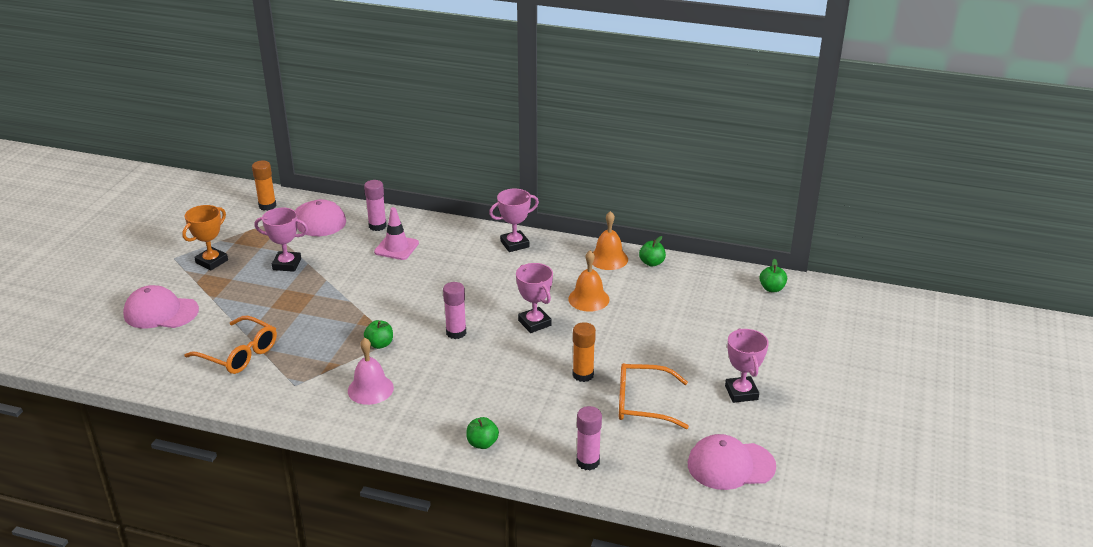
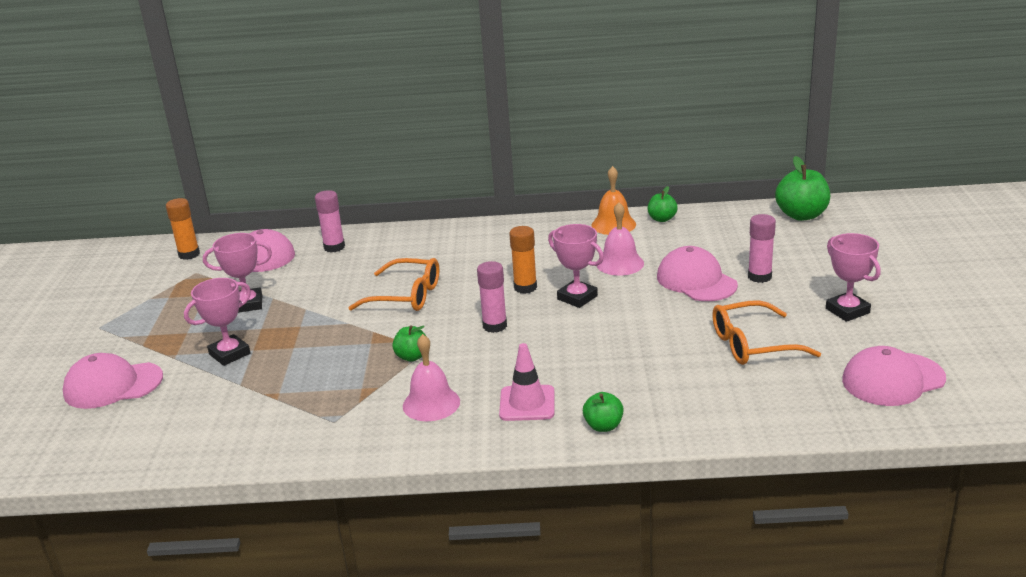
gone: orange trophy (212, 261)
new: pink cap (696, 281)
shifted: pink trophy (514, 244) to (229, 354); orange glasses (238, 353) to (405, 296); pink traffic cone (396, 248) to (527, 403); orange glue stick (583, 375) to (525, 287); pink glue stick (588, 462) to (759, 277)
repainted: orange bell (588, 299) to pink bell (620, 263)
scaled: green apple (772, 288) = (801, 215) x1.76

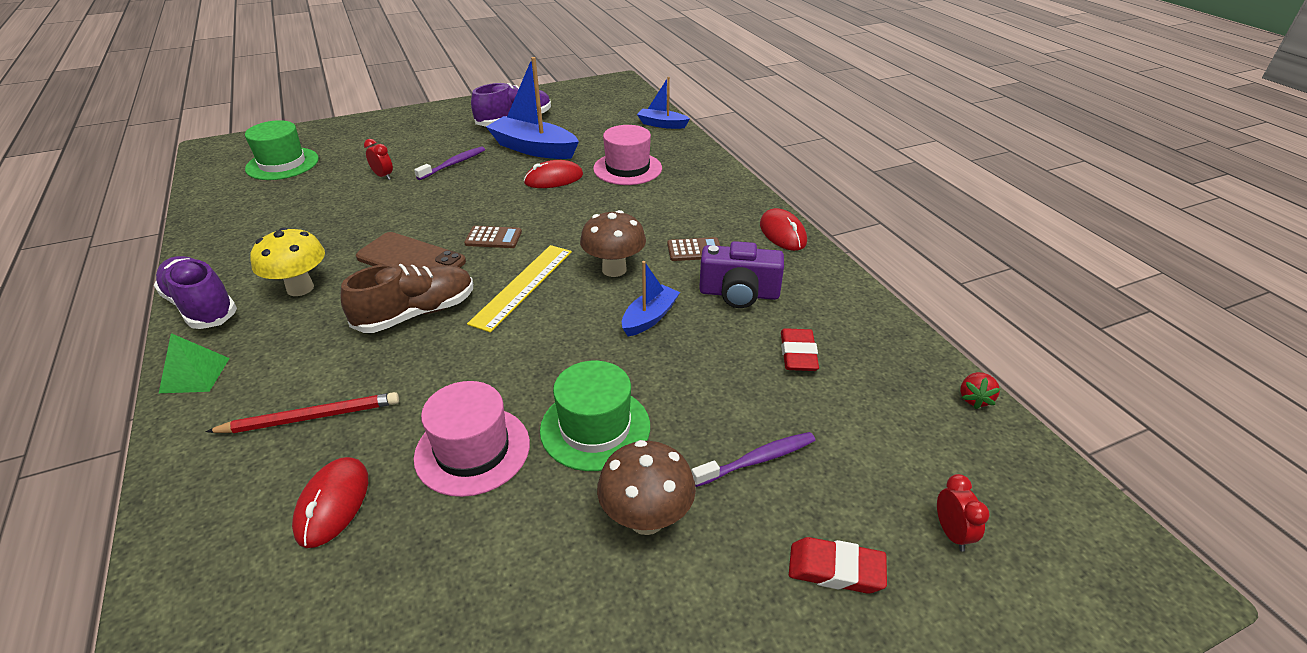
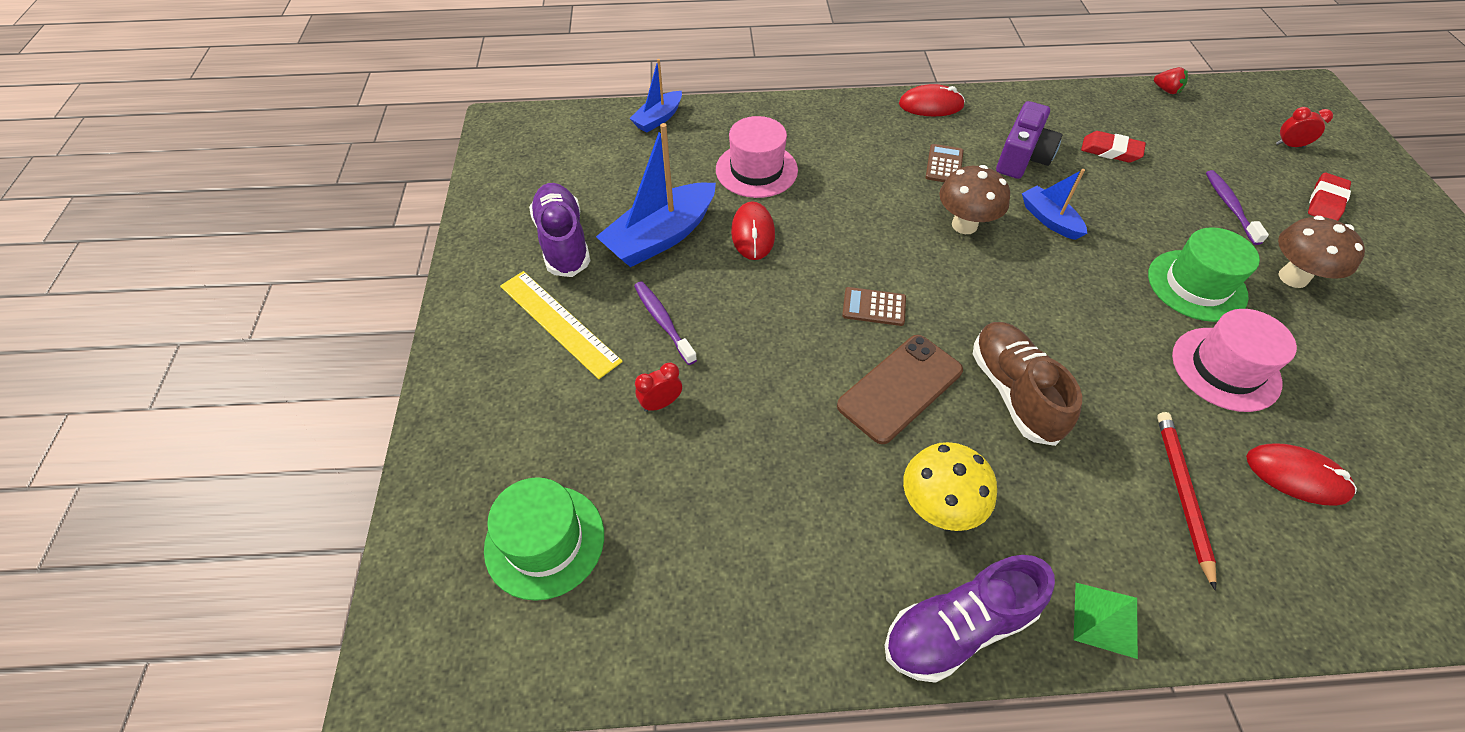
shifted: yellow ruler (522, 286) to (559, 323)
rotated: brown calculator (493, 238) = (874, 307) 105 degrees counterclockwise

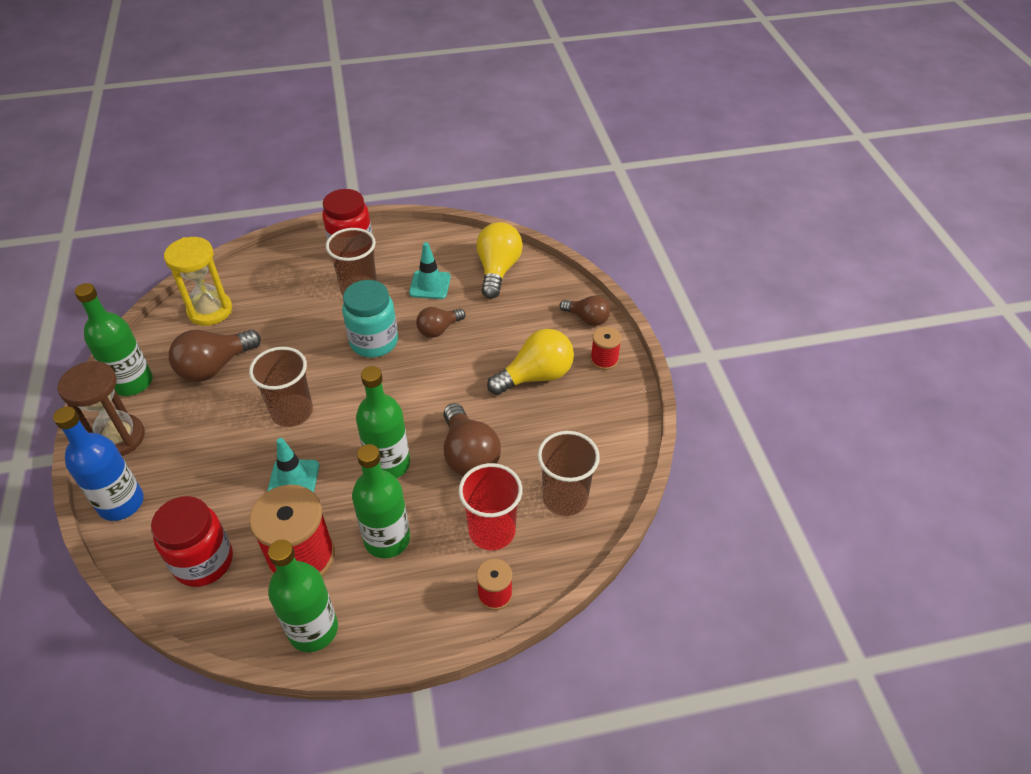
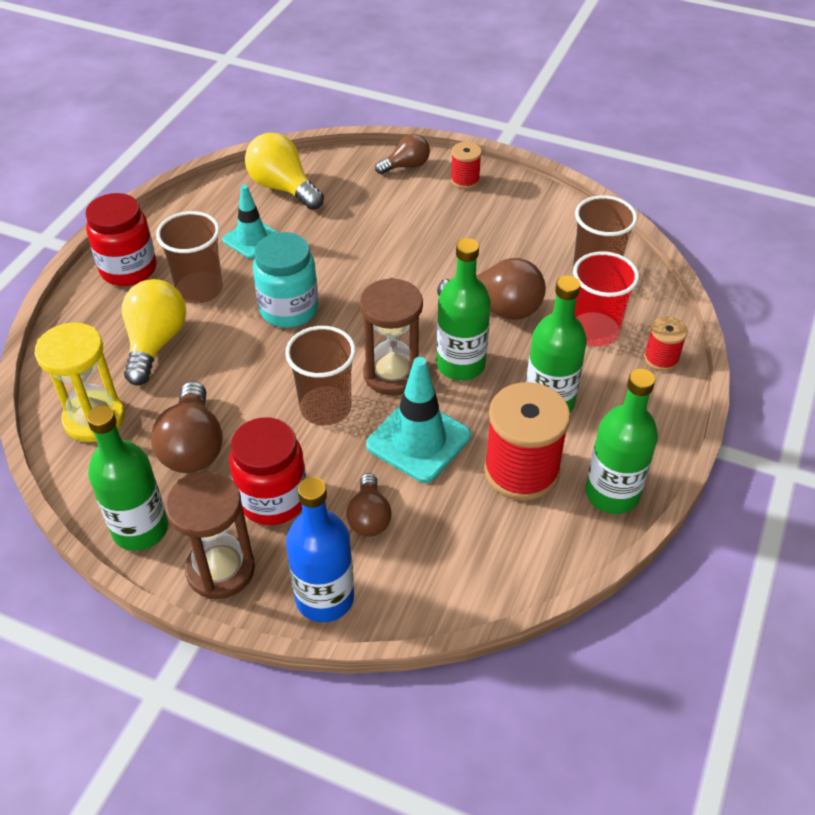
new: brown hourglass (392, 374)
shifted: yellow light bulb (536, 376) to (155, 343); red jar (203, 562) to (273, 499); brown light bulb (439, 329) to (369, 517)
scaled: turquoise traffic cone (293, 479) = (418, 440) x1.50

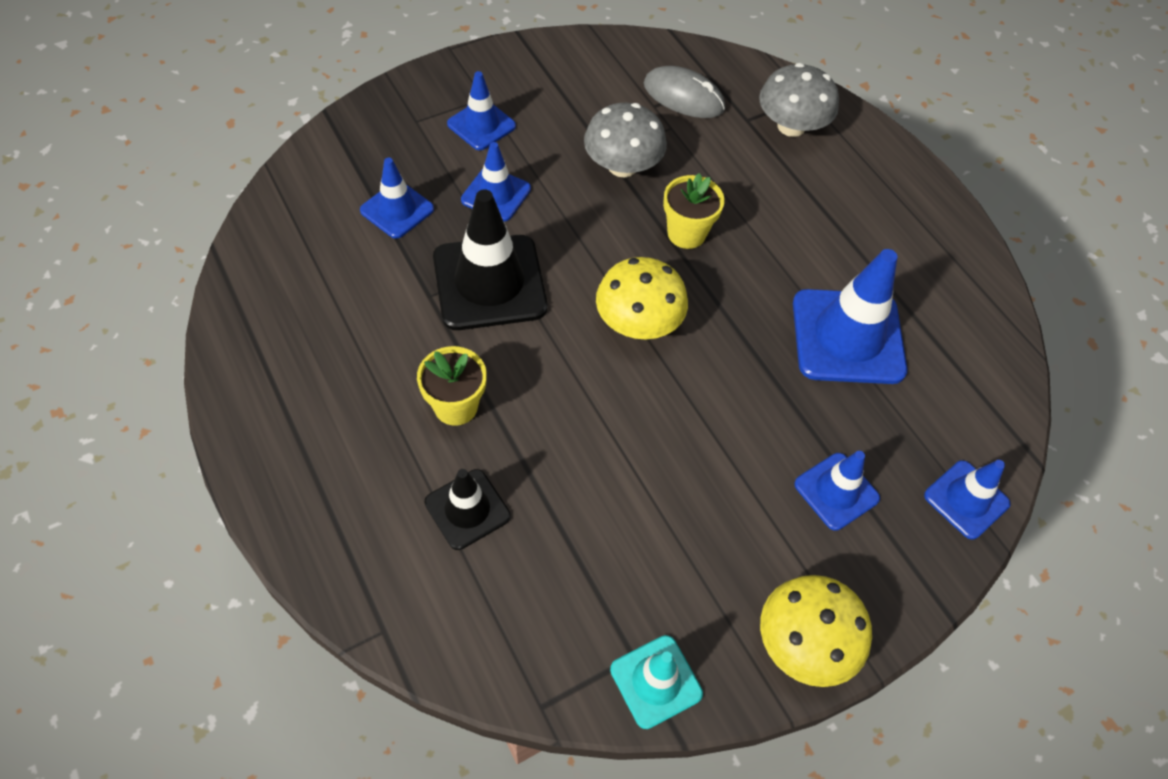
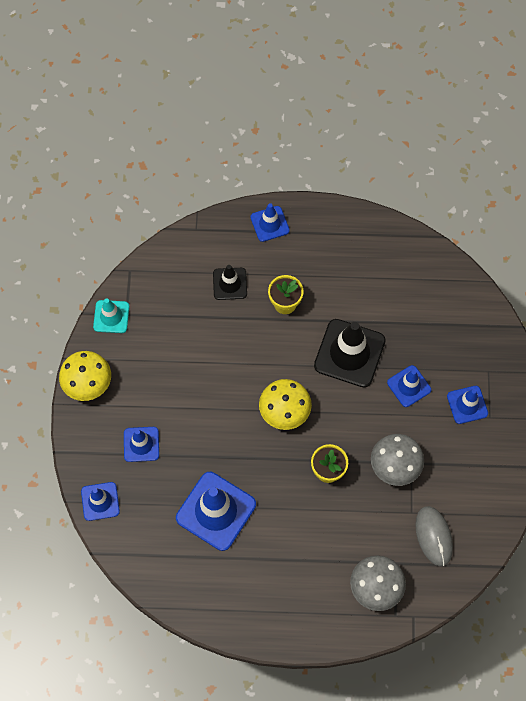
shifted: blue traffic cone (397, 210) to (270, 224)
rotated: grey mouse (683, 96) = (433, 536) 75 degrees counterclockwise

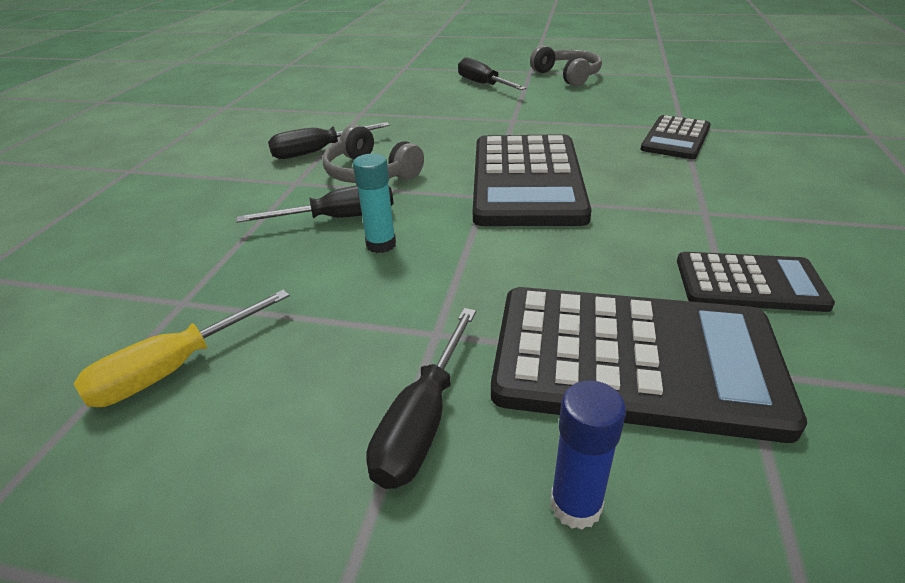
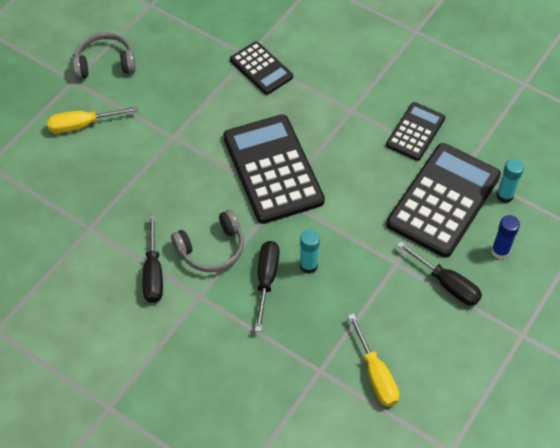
new: turquoise glue stick (504, 195)
repainted: black screwdriver (483, 84) to yellow screwdriver (82, 125)
rotated: black calculator (527, 181) = (272, 169) 135 degrees counterclockwise

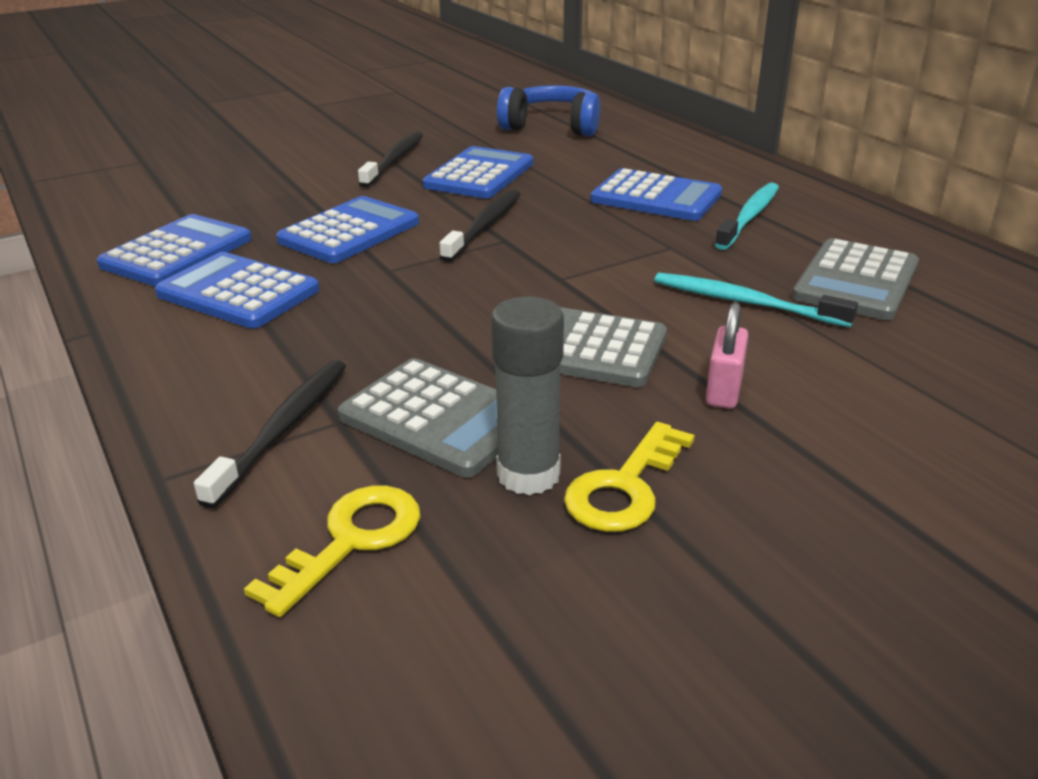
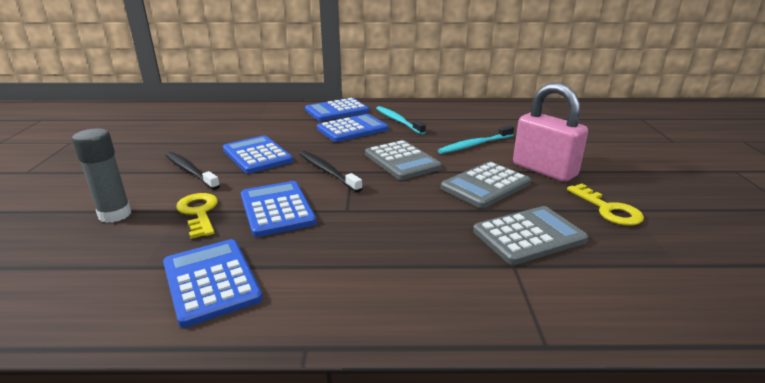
gone: black toothbrush (283, 429); blue headphones (552, 126)
shifted: grey glue stick (528, 475) to (115, 215); yellow key (351, 540) to (199, 212); blue calculator (238, 292) to (337, 111); grey calculator (856, 281) to (402, 161)
scaled: pink padlock (723, 391) = (544, 170) x2.05

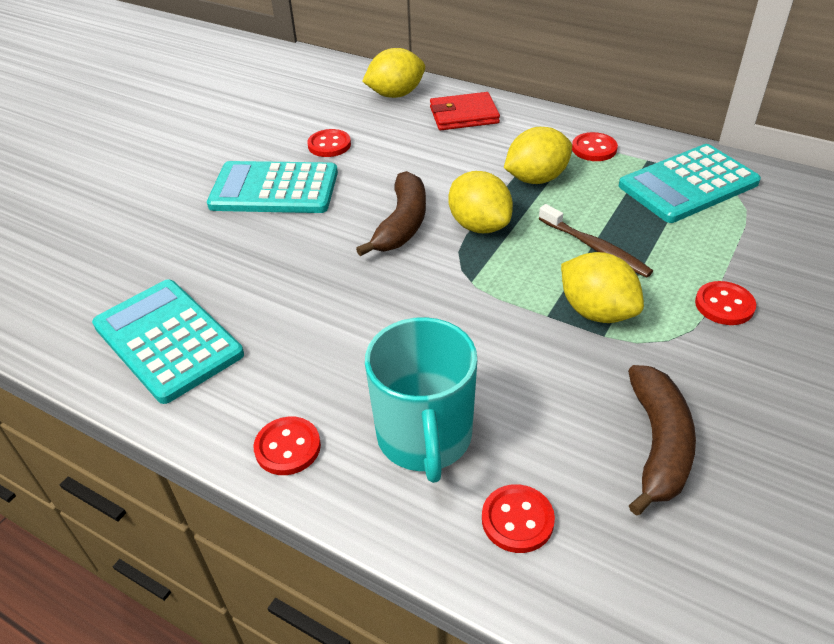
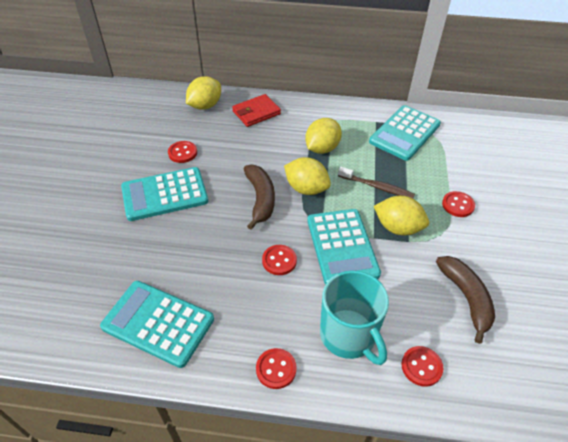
new: turquoise calculator (342, 247)
shifted: red button (594, 149) to (279, 261)

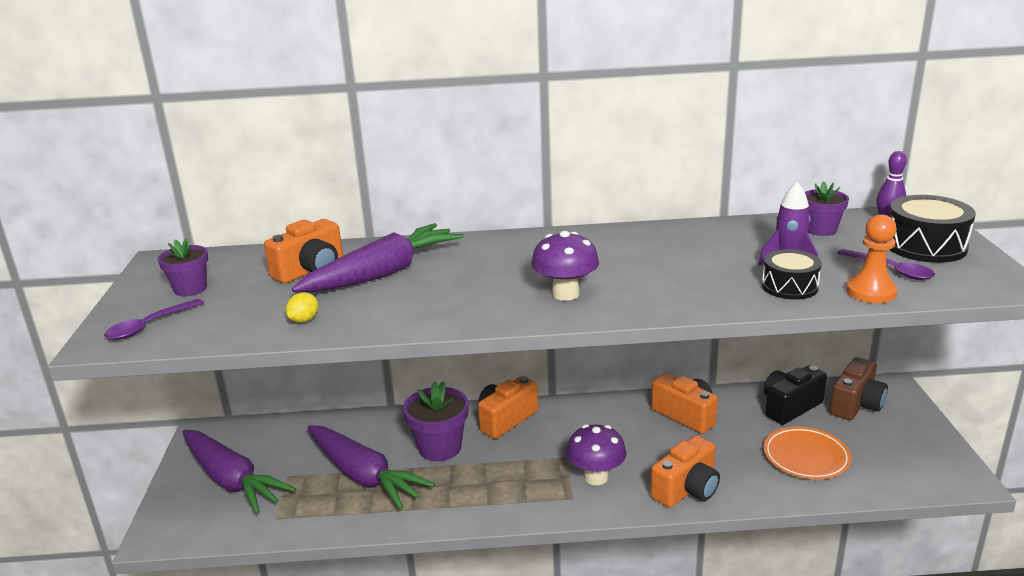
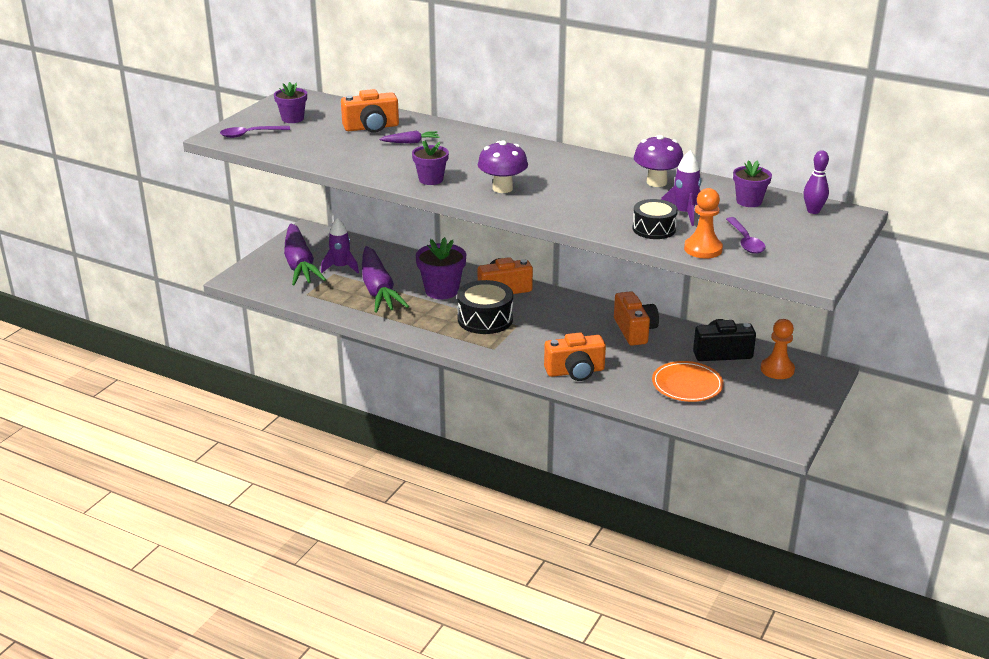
gone: yellow lemon (304, 320)
new: purple rocket (341, 267); purple flower pot (431, 179)
shifted: black drum (925, 246) to (485, 319); purple mushroom (596, 477) to (656, 182)
swapped: brown camera (856, 405) to orange pawn (777, 370)
scaled: purple carrot (382, 274) = (410, 142) x0.43

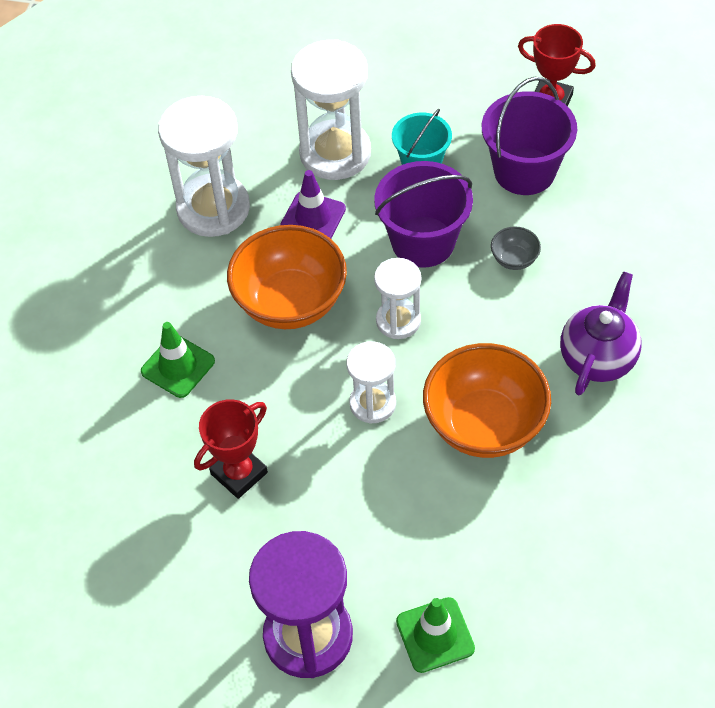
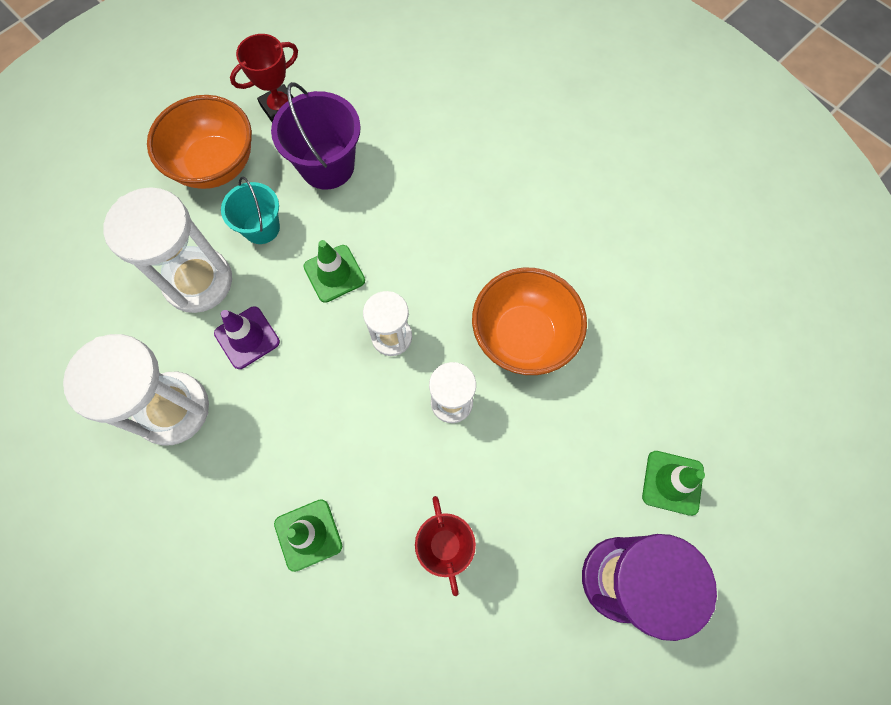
gone: grey bowl (514, 259); purple teapot (598, 358)
shifted: orange bowl (290, 302) to (215, 165)
swapped: purple bucket (423, 242) to green traffic cone (334, 273)

